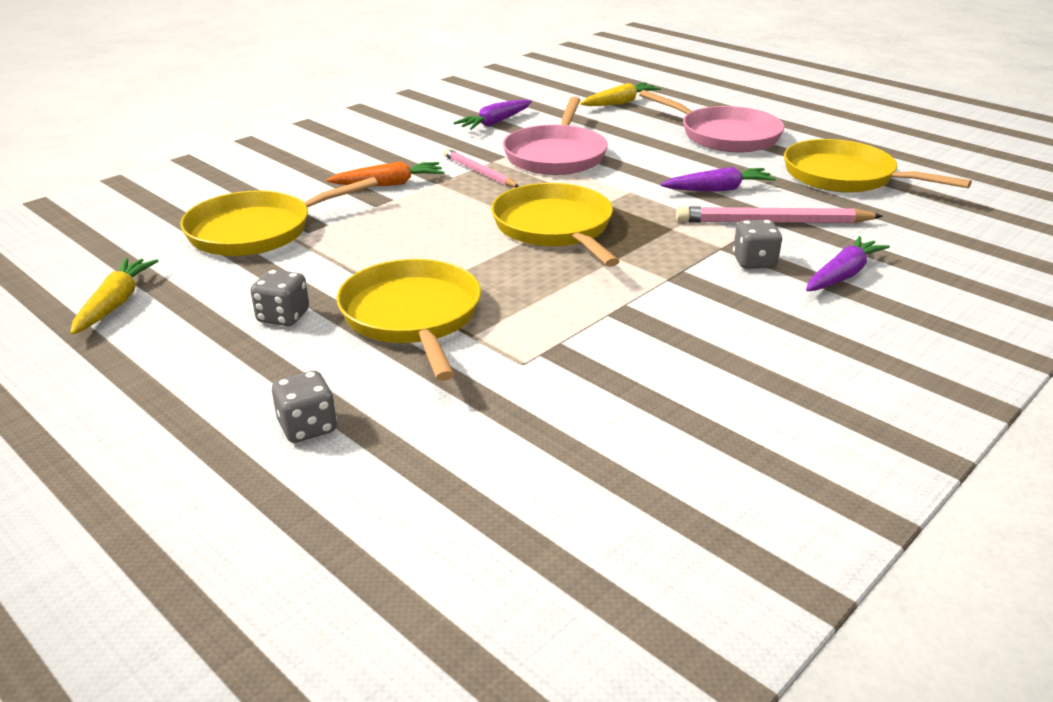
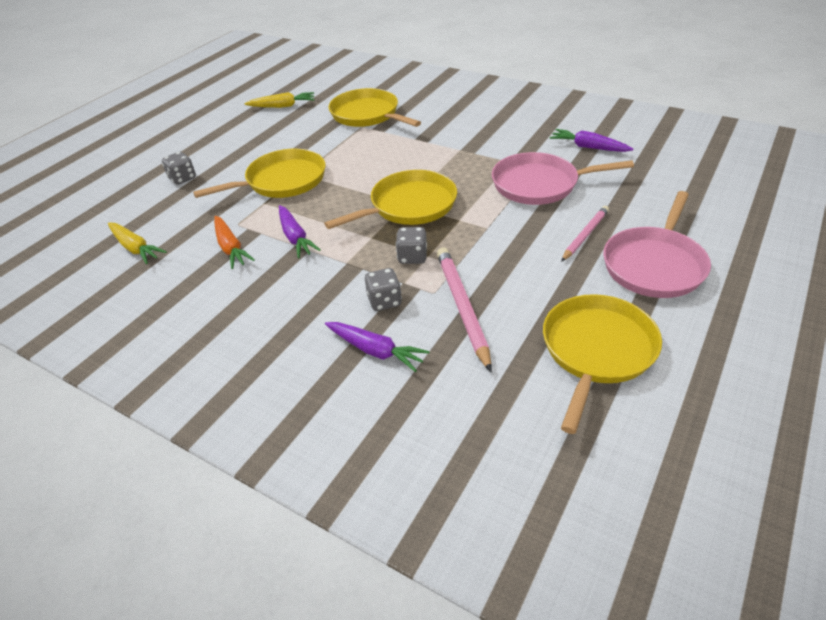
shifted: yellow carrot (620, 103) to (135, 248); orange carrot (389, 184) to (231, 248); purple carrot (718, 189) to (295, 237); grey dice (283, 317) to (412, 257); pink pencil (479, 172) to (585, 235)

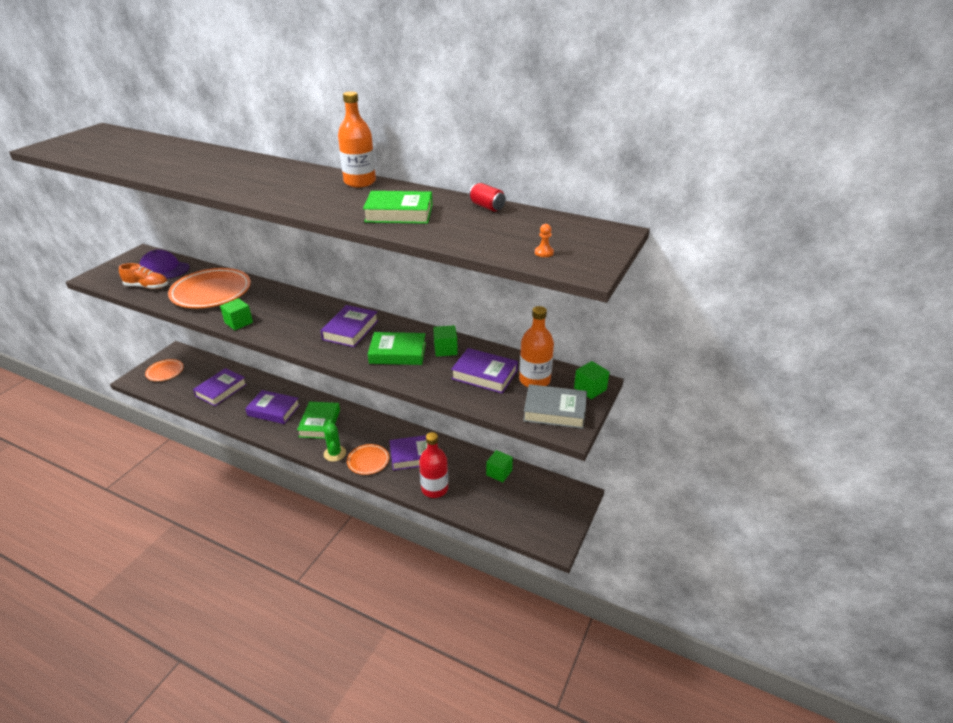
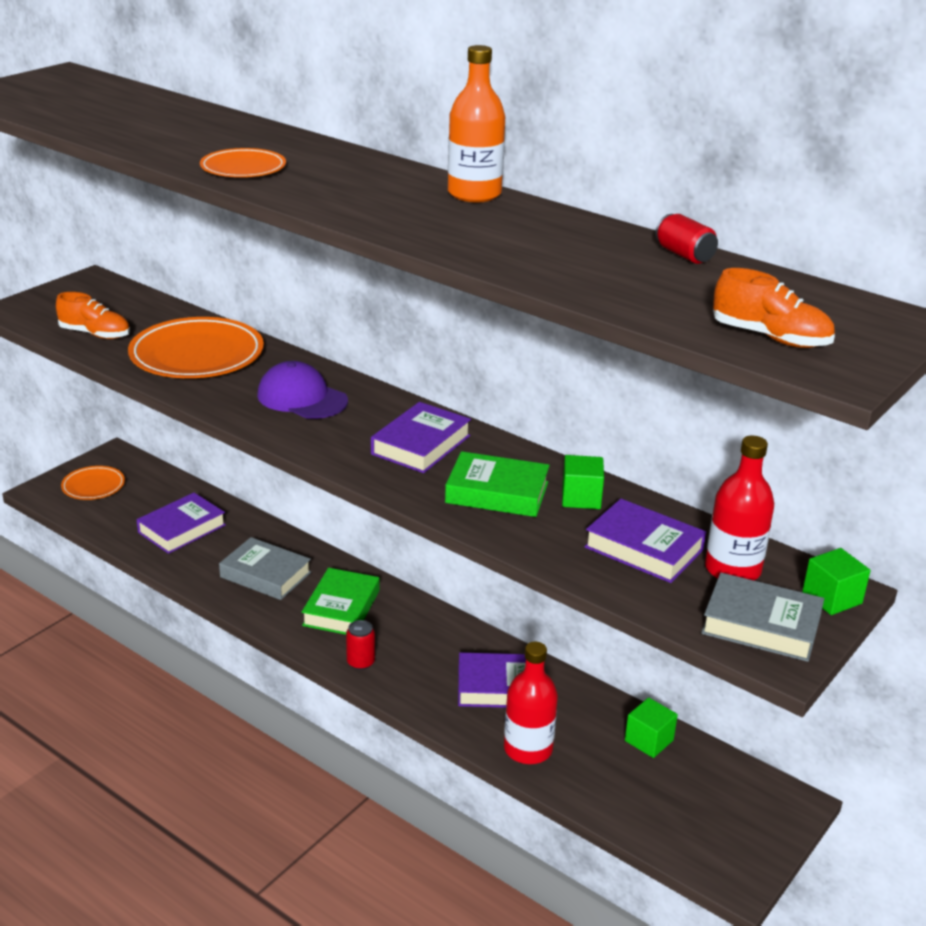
gone: green cube (238, 322); green book (399, 213)
shifted: orange plate (368, 461) to (243, 168); purple cap (164, 268) to (302, 398)
swapped: green cactus (335, 453) to red can (360, 662); orange pawn (544, 252) to orange shoe (770, 338)
repainted: purple book (273, 410) to grey book (265, 575); orange bottle (534, 380) to red bottle (732, 569)

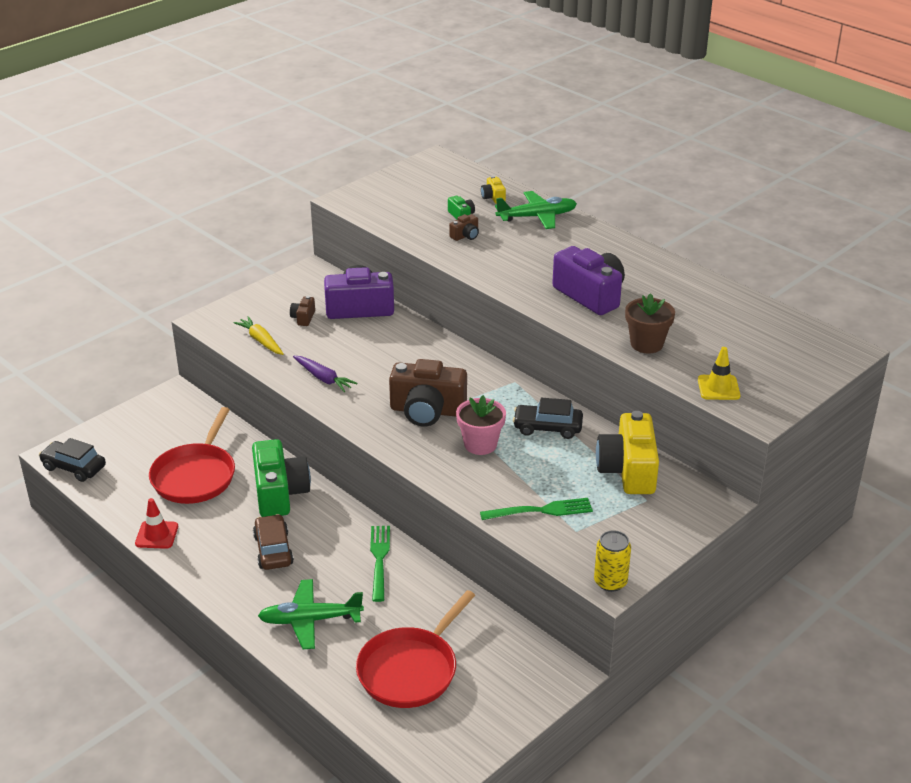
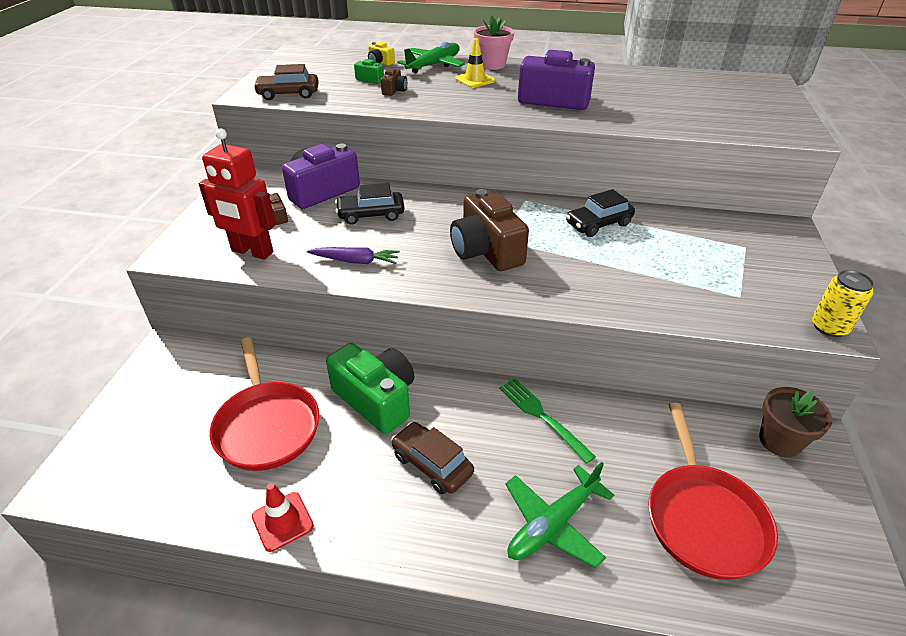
gone: green fork (541, 511); yellow camera (628, 470)
new: brown car (288, 94)
shifted: black car (74, 467) to (371, 215); yellow traffic cone (718, 388) to (475, 80); pink flower pot (480, 444) to (492, 65); brown flower pot (646, 344) to (779, 441)
swapped: yellow carrot (261, 341) to red robot (252, 252)
rotated: brown camera (427, 411) = (486, 251) 90 degrees clockwise

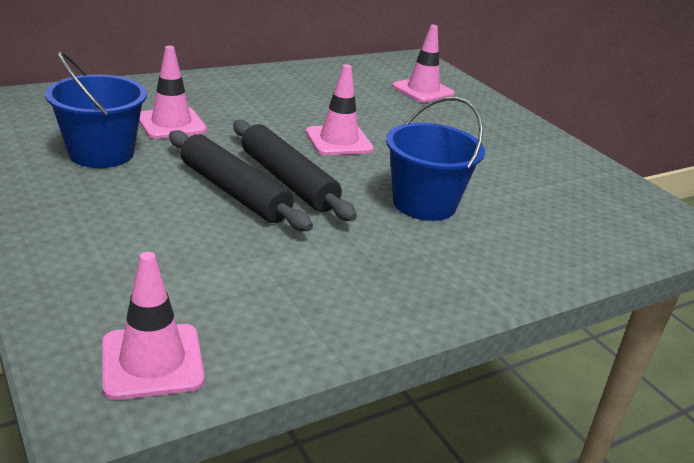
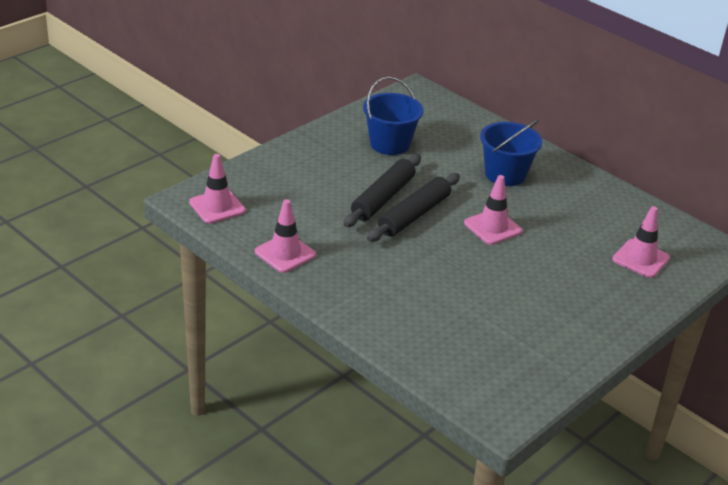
shifted: pink traffic cone (171, 124) to (285, 253); blue bucket (424, 204) to (505, 174)

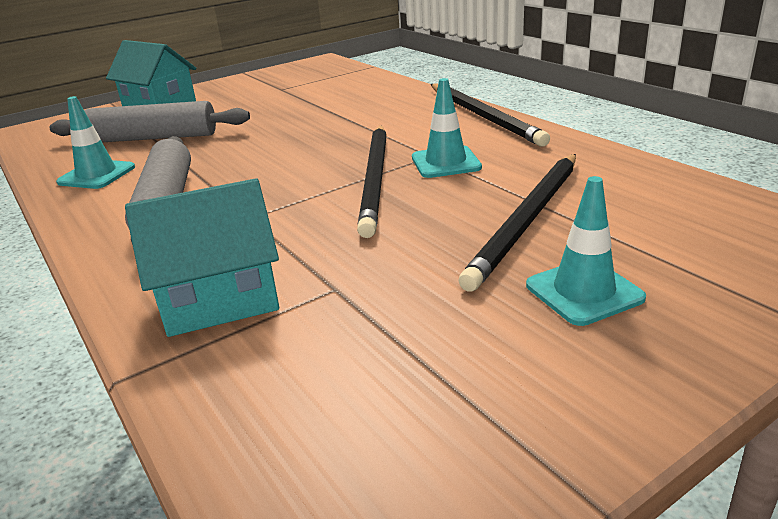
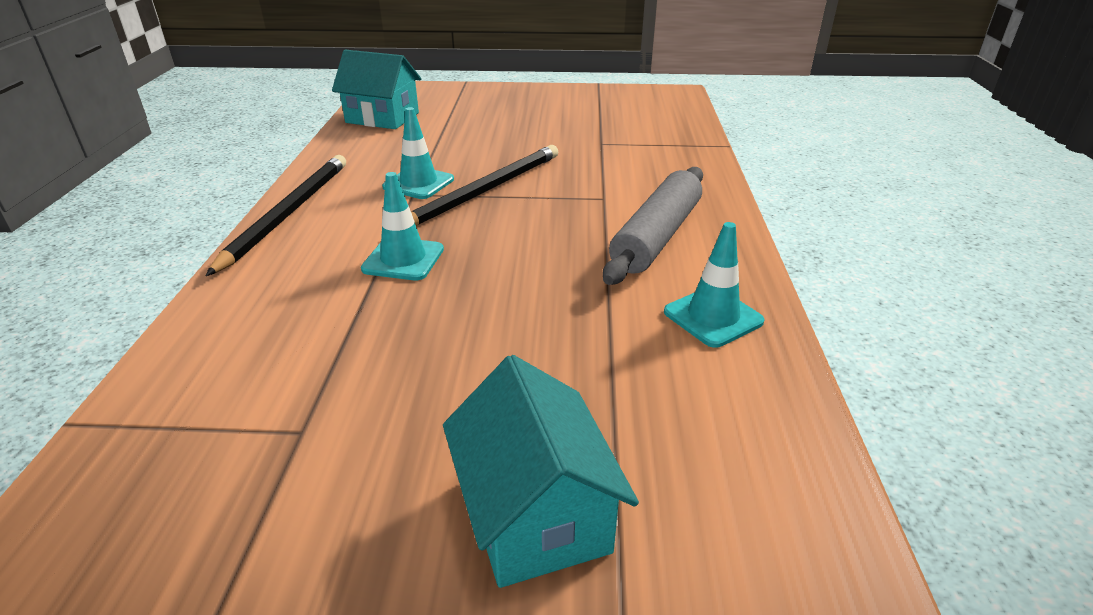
gone: grey rolling pin (154, 138); black pencil (527, 220)
shifted: turquoise house (219, 299) to (382, 118); turquoise traffic cone (584, 292) to (403, 259)

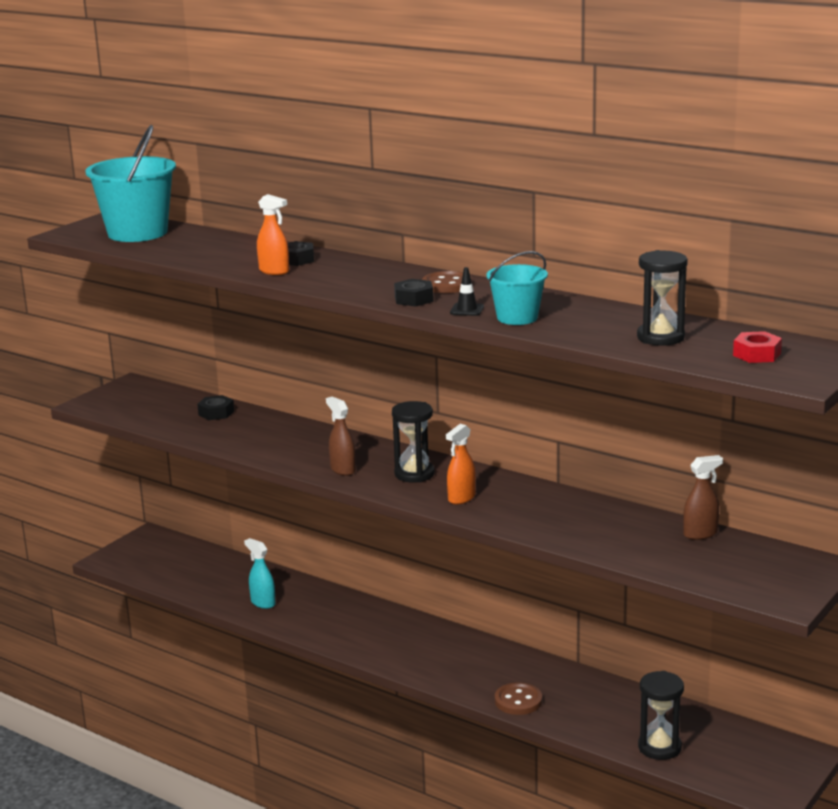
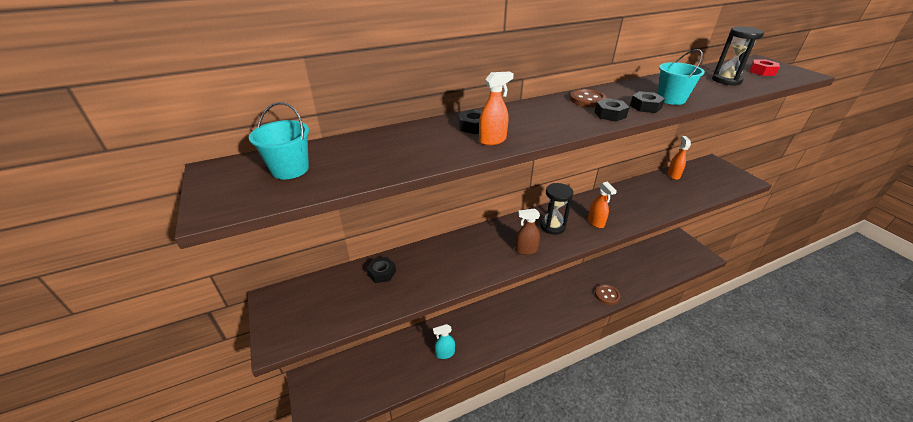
gone: black hourglass (659, 747)
swapped: black traffic cone (467, 310) to black nut (645, 107)
repainted: brown spray bottle (700, 534) to orange spray bottle (673, 175)
scaled: turquoise bucket (137, 233) = (290, 169) x0.57

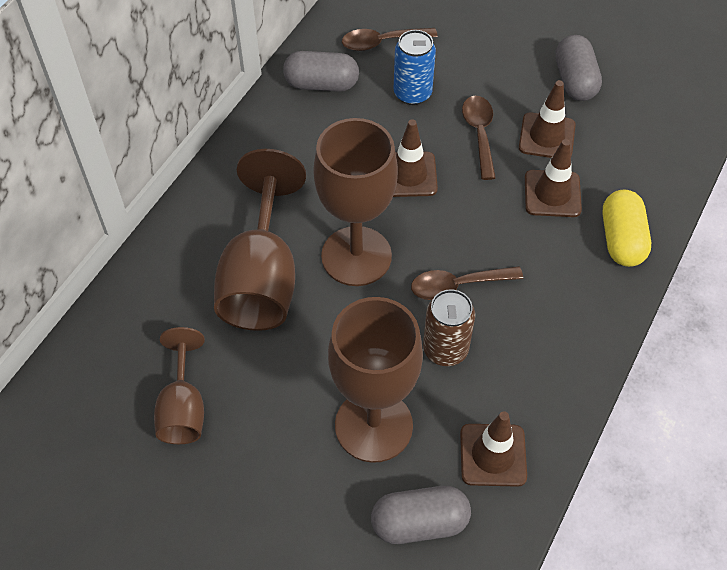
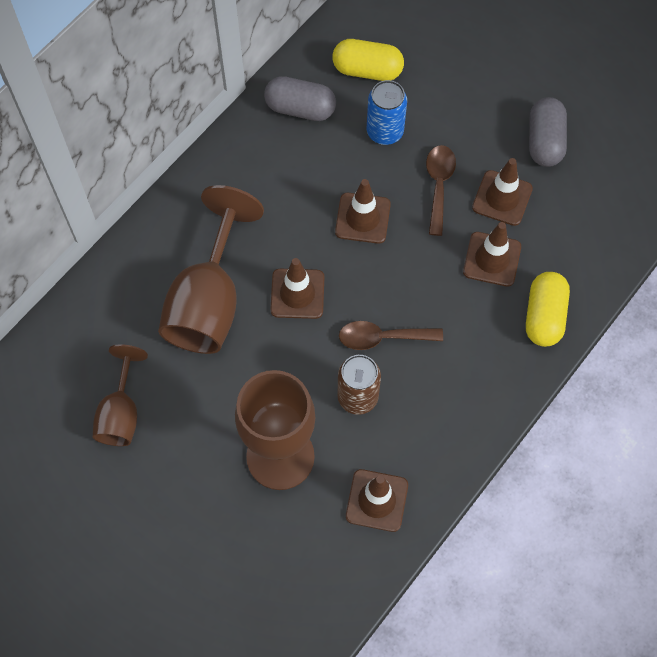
gone: grey capsule (419, 522)
swapped: brown goblet (356, 256) to brown traffic cone (297, 294); brown spoon (382, 42) to yellow capsule (367, 70)

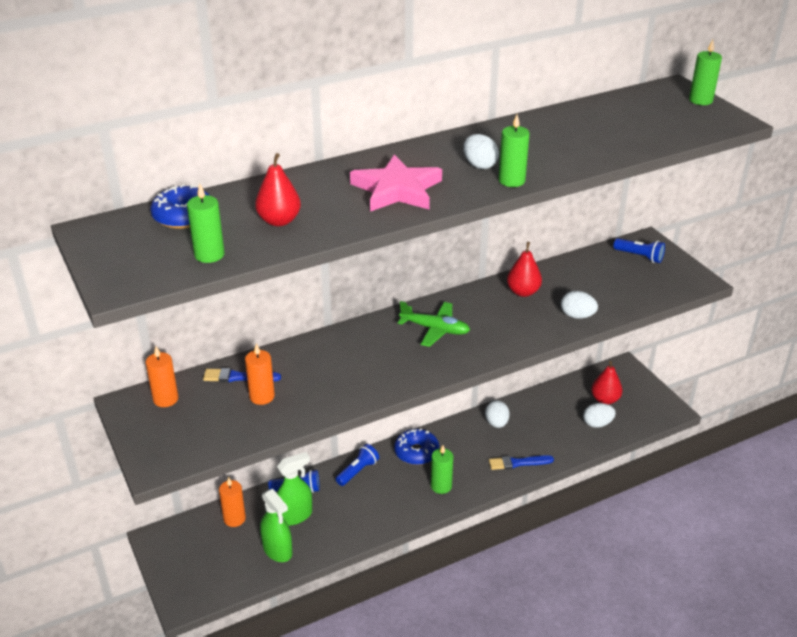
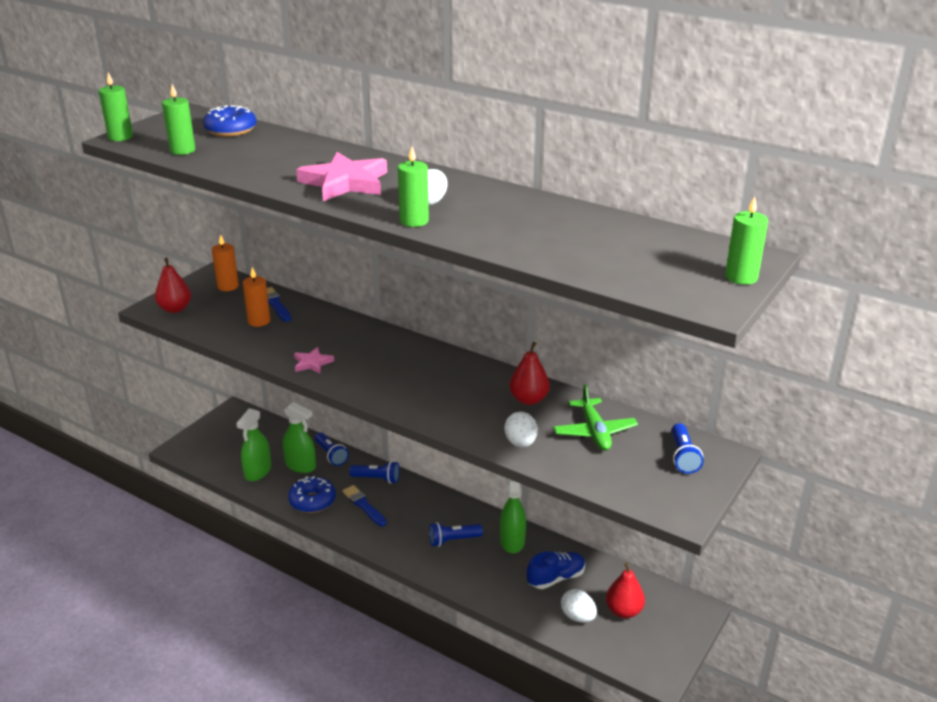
gone: orange candle (234, 519)
new: pink star (312, 363); blue flashlight (453, 540); blue shoe (556, 578)
shifted: green candle (441, 486) to (120, 137); red pear (279, 221) to (175, 309); blue donut (416, 452) to (312, 501); blue brush (518, 463) to (364, 505); green plane (435, 329) to (594, 432)
swapped: white egg (496, 423) to green spray bottle (512, 541)

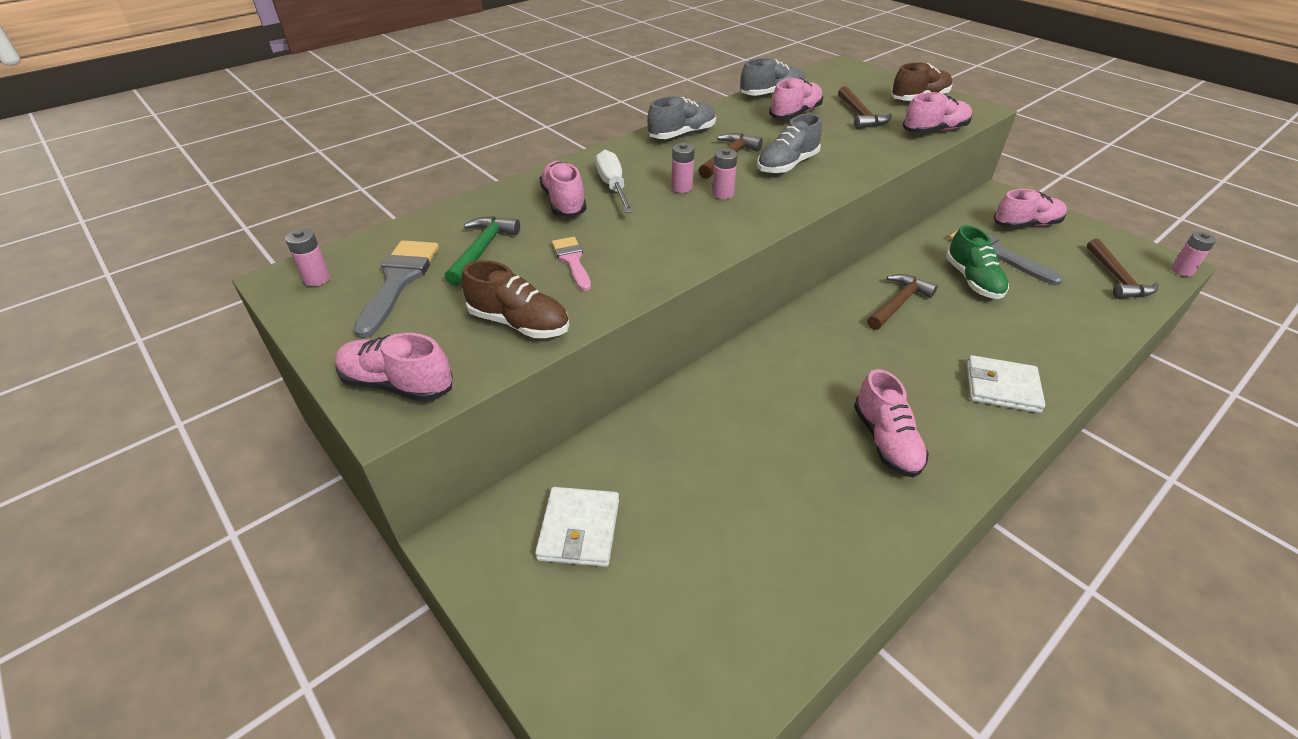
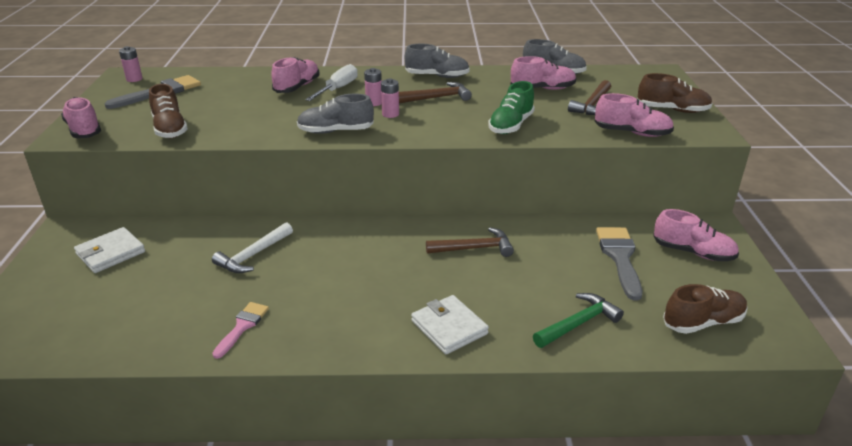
gone: pink shoe (886, 441); pink battery (1182, 271)
new: white hammer (253, 255)
shifted: pink brush (572, 261) to (242, 326); grey shoe (787, 165) to (335, 131); green shoe (972, 280) to (511, 125); green hammer (482, 250) to (578, 323)
swapped: brown hammer (1116, 278) to brown shoe (703, 322)

